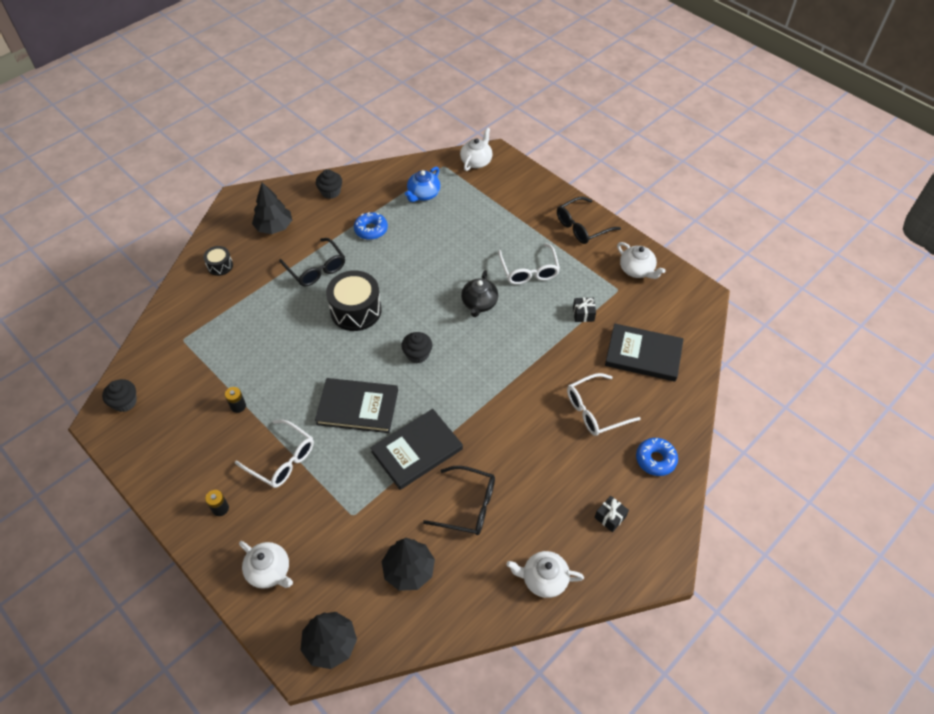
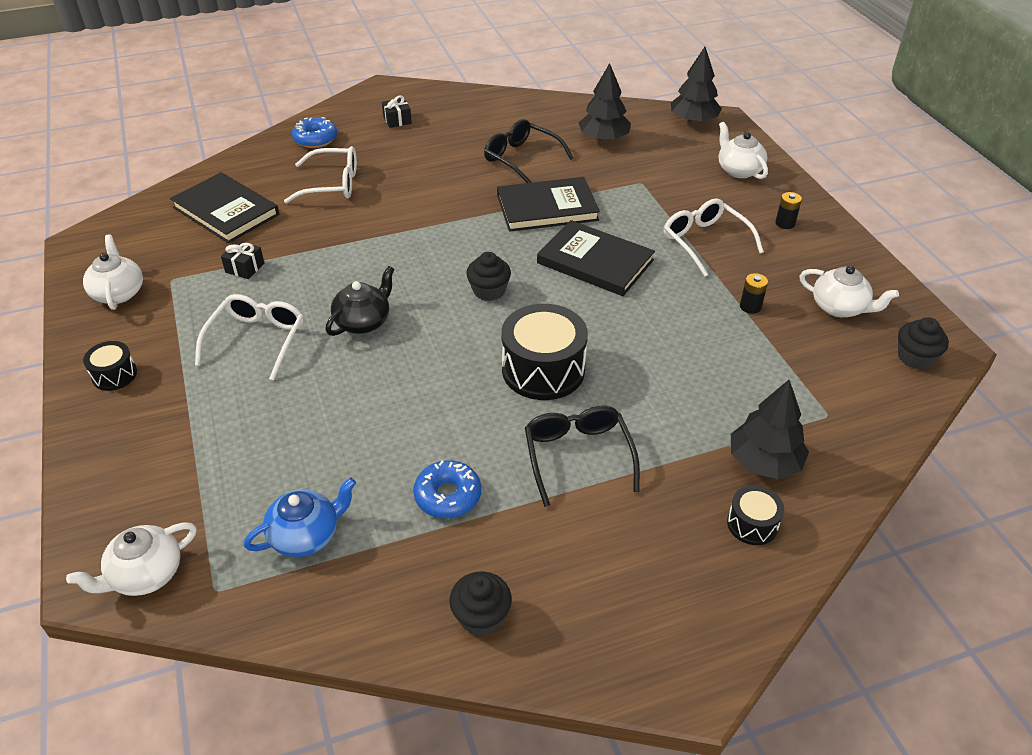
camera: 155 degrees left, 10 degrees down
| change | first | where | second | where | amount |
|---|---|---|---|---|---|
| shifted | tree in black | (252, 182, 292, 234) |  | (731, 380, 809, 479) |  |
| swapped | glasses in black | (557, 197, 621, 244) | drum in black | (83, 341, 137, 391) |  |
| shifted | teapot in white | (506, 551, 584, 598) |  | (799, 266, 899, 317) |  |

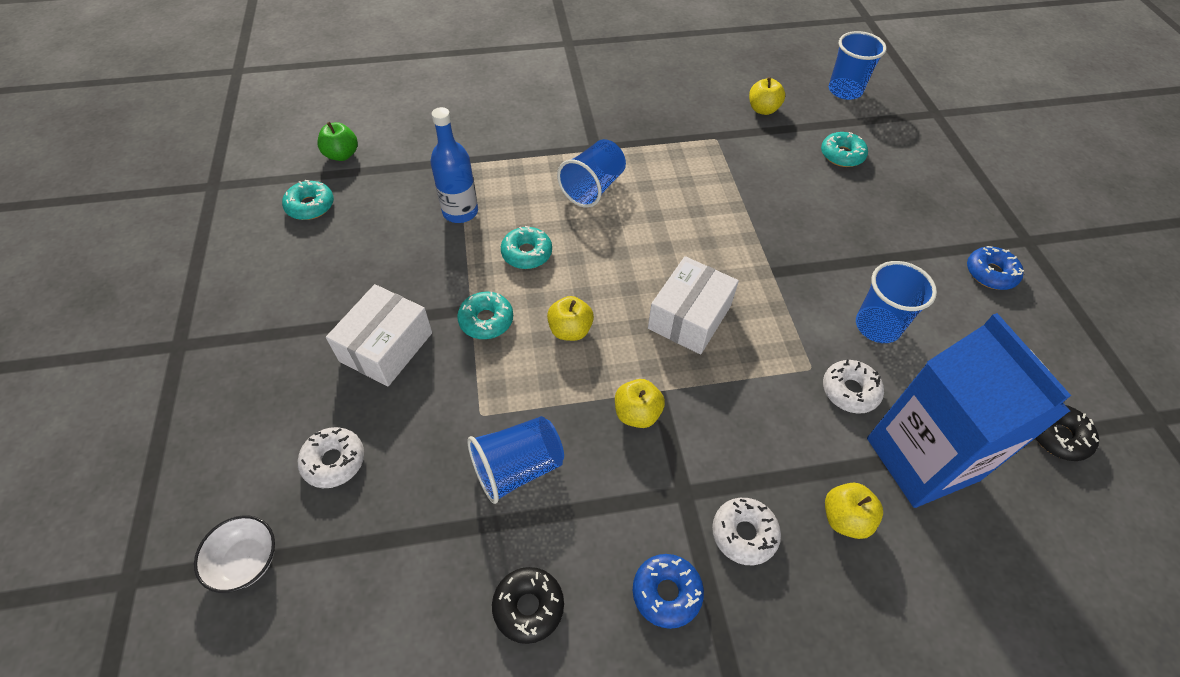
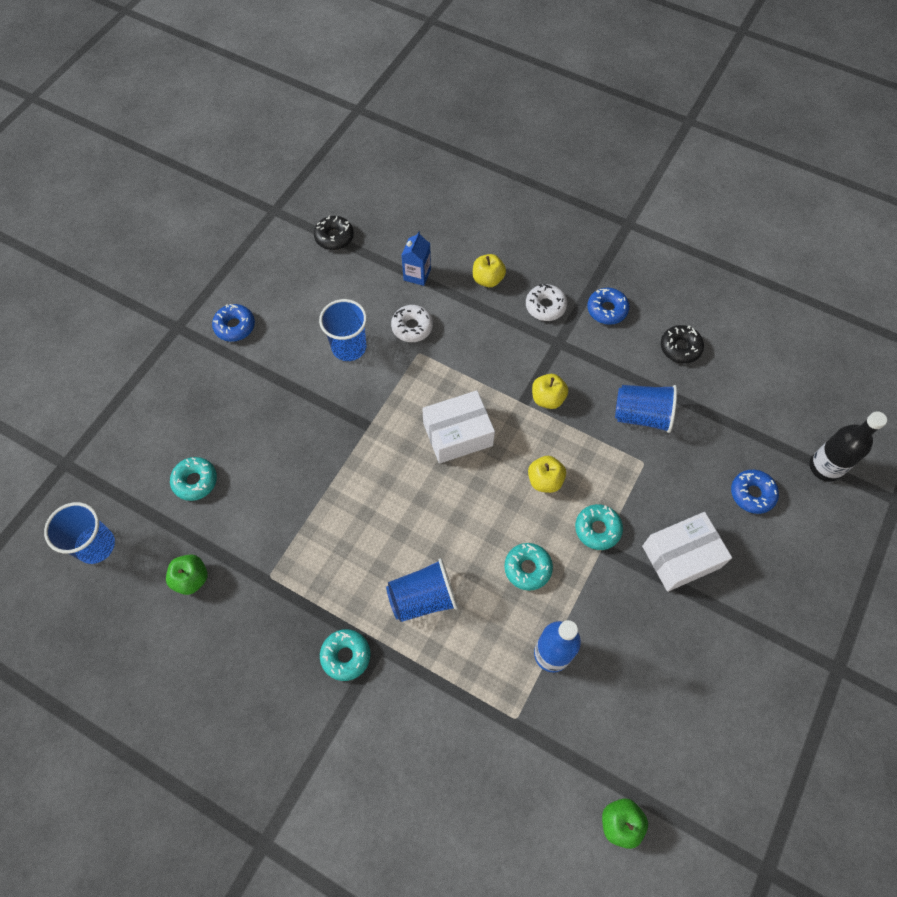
camera: 140 degrees left, 10 degrees up
| change | first | where | second | where | amount |
|---|---|---|---|---|---|
| repainted | apple in yellow | (749, 77, 785, 115) | apple in green | (166, 554, 208, 595) |  |
| shifted | donut in turquoise | (282, 180, 334, 220) |  | (320, 629, 370, 681) |  |
| scaled | carton in blue | (867, 313, 1071, 508) |  | (401, 231, 431, 286) | x0.42 |
| repainted | donut in white | (298, 427, 364, 488) | donut in blue | (731, 470, 779, 514) |  |
| swapped | bowl in white | (194, 515, 275, 593) | bottle in black | (809, 411, 887, 482) |  |

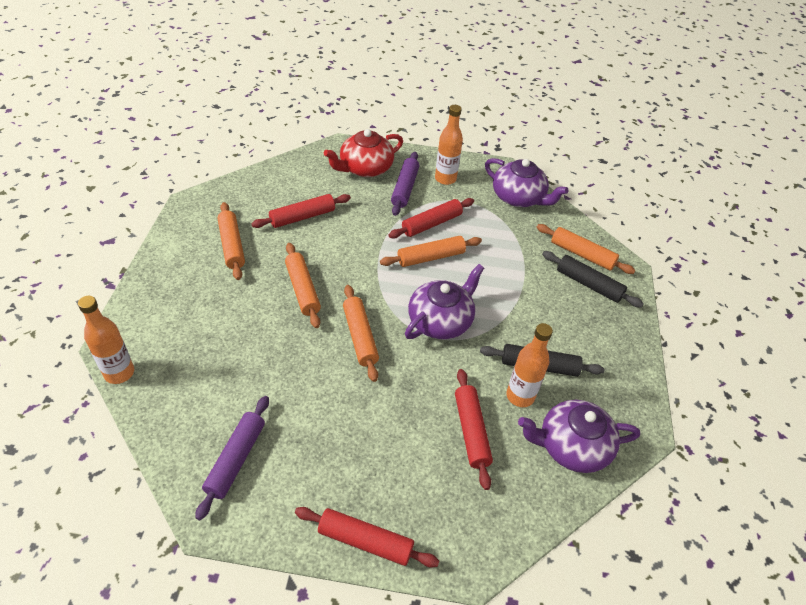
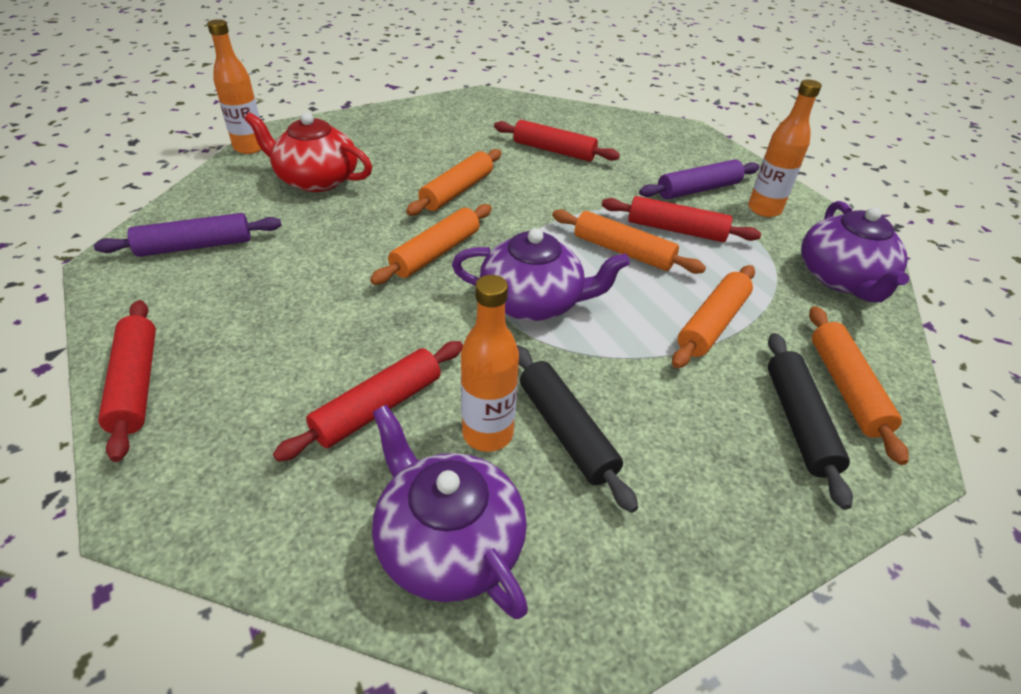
camera: 55 degrees right, 5 degrees down
| change | first | where | second | where | amount |
|---|---|---|---|---|---|
| shifted | teapot in red | (324, 129, 403, 177) |  | (244, 112, 372, 192) |  |
| shifted | rolling pin in orange | (217, 202, 245, 280) |  | (672, 265, 755, 368) |  |

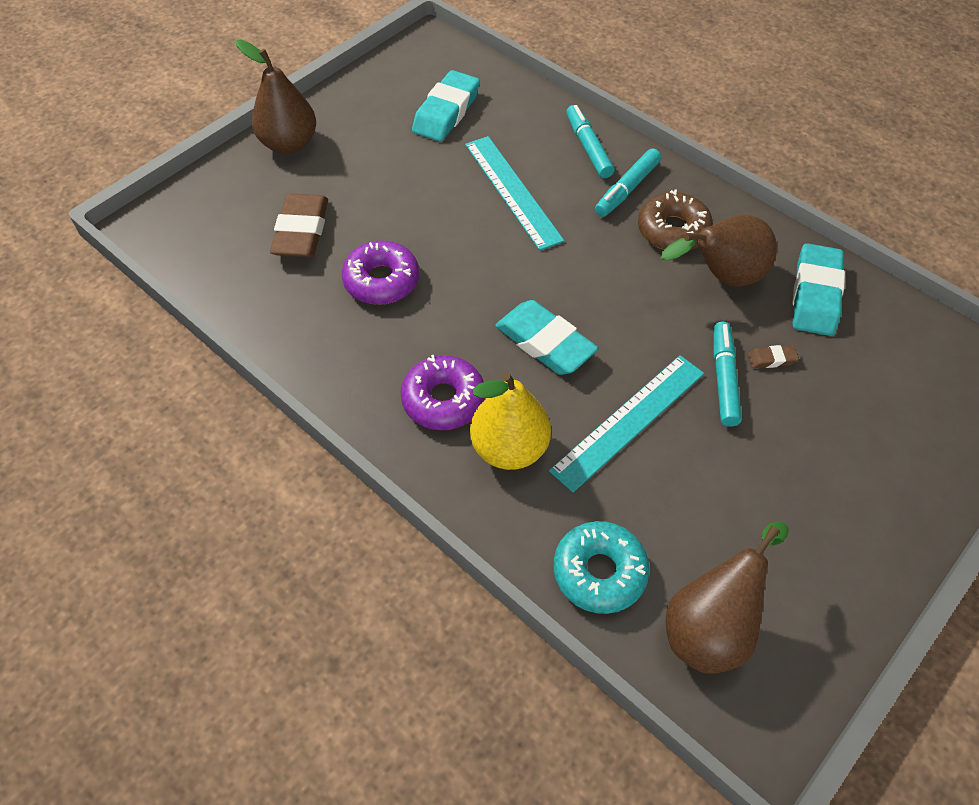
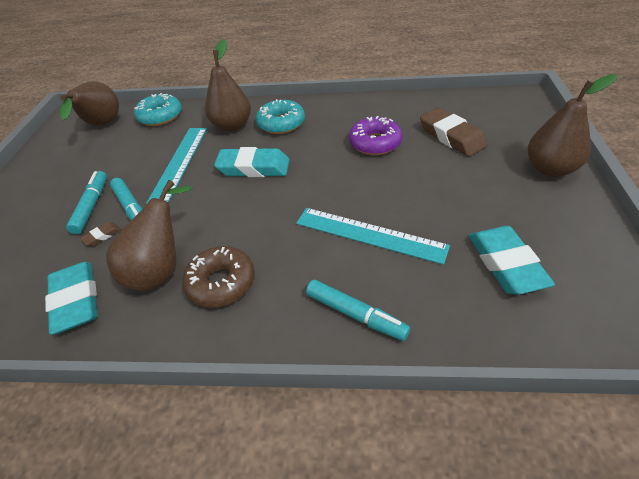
camera: 145 degrees right, 10 degrees down
| change | first | where | second | where | amount |
|---|---|---|---|---|---|
| shifted | marker in turquoise | (595, 149, 661, 217) |  | (66, 171, 107, 234) |  |
| repainted | donut in purple | (401, 355, 485, 430) | donut in turquoise | (256, 99, 305, 134) |  |
| repainted | pear in yellow | (470, 372, 551, 470) | pear in brown | (205, 39, 251, 132) |  |

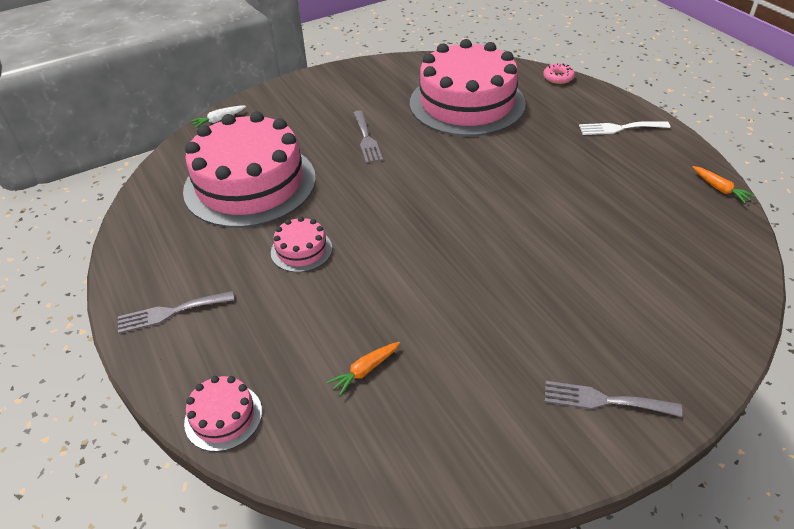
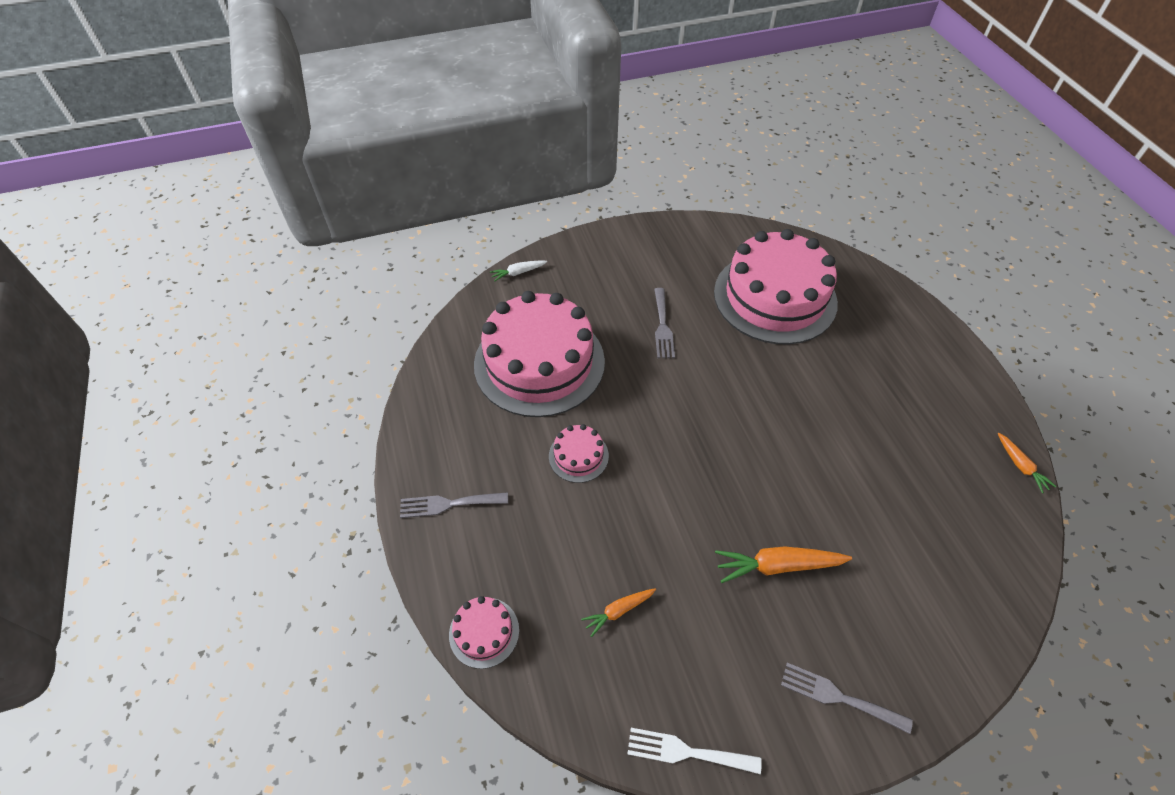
camera: 10 degrees right, 10 degrees up
| change | first | where | second | where | amount |
|---|---|---|---|---|---|
| gone | donut in pink | (543, 63, 575, 84) |  |  |  |
| shifted | fork in white | (579, 121, 670, 135) |  | (627, 728, 762, 774) |  |
| new |  |  | carrot in orange | (715, 546, 852, 583) |  |

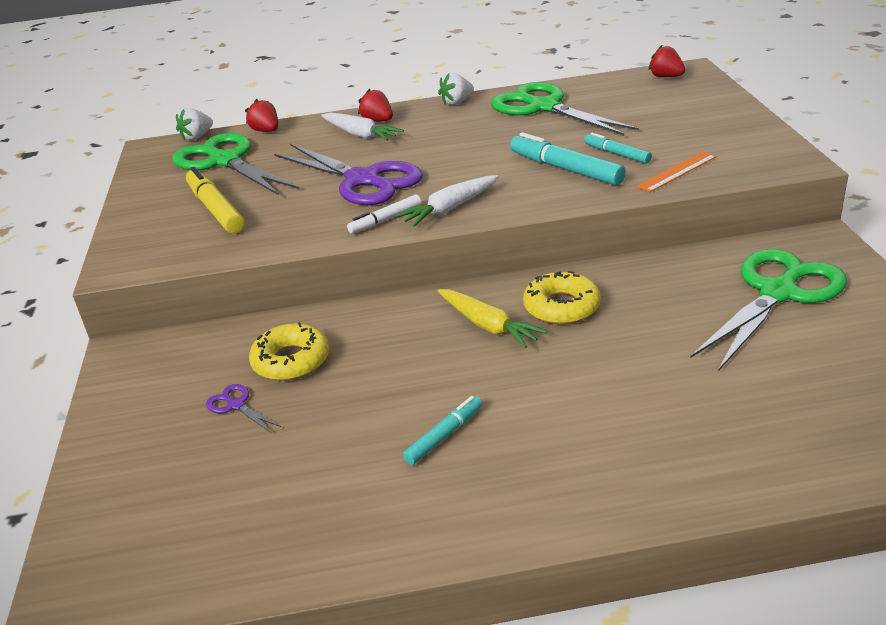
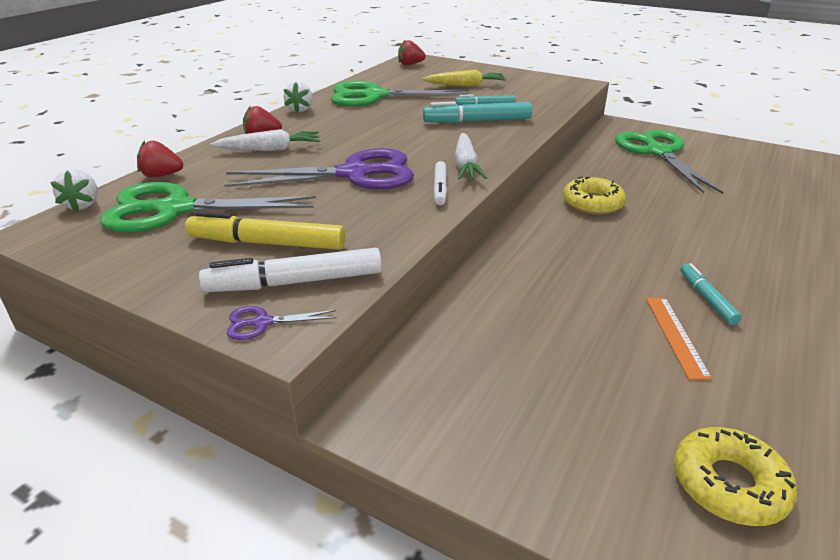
camera: 55 degrees left, 0 degrees up
| change | first | where | second | where | amount |
|---|---|---|---|---|---|
| shifted | ruler in orange | (636, 151, 717, 192) |  | (646, 298, 712, 380) |  |
| shifted | carrot in yellow | (438, 289, 547, 348) |  | (422, 70, 506, 87) |  |
| shifted | donut in yellow | (249, 322, 329, 381) |  | (674, 427, 797, 526) |  |
| shifted | scissors in purple | (206, 384, 281, 433) |  | (227, 306, 337, 340) |  |
| new |  |  | marker in white | (199, 248, 382, 292) |  |

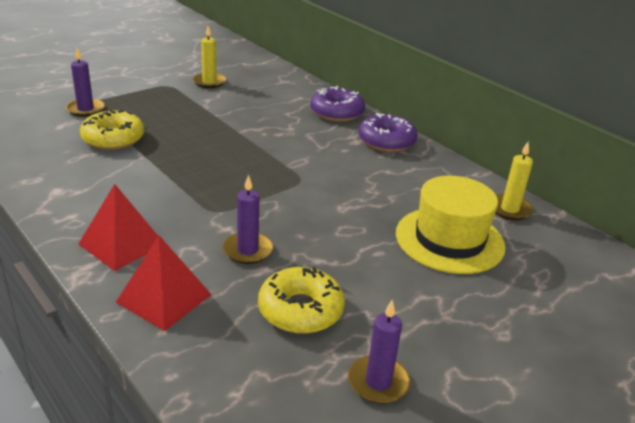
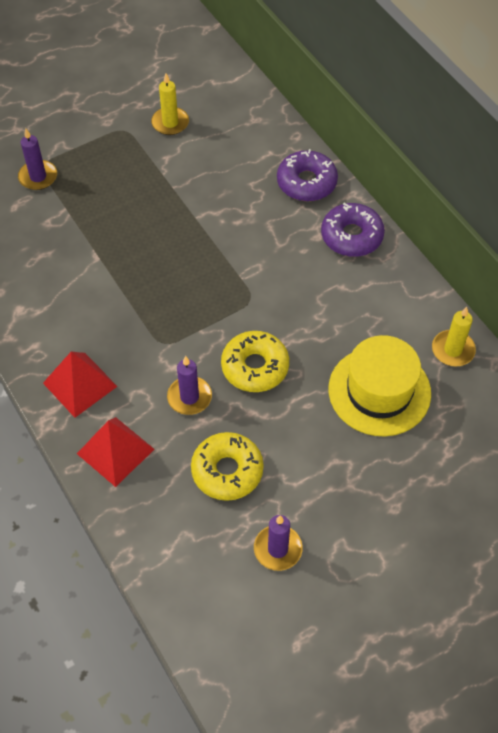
camera: 10 degrees right, 25 degrees up
| change | first | where | second | where | amount |
|---|---|---|---|---|---|
| shifted | donut in yellow | (80, 110, 144, 150) |  | (221, 331, 289, 392) |  |

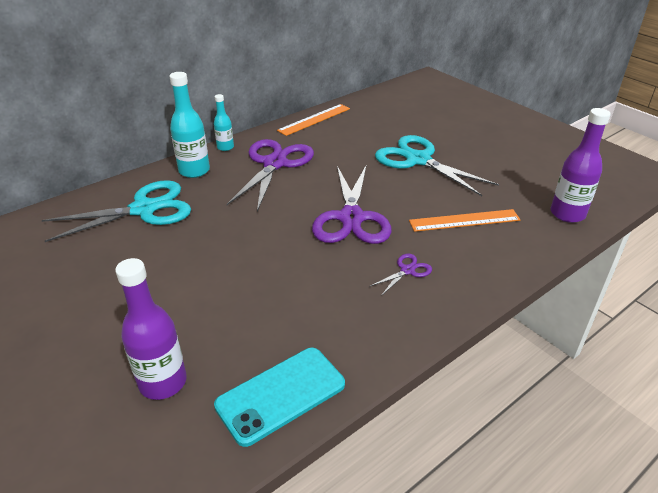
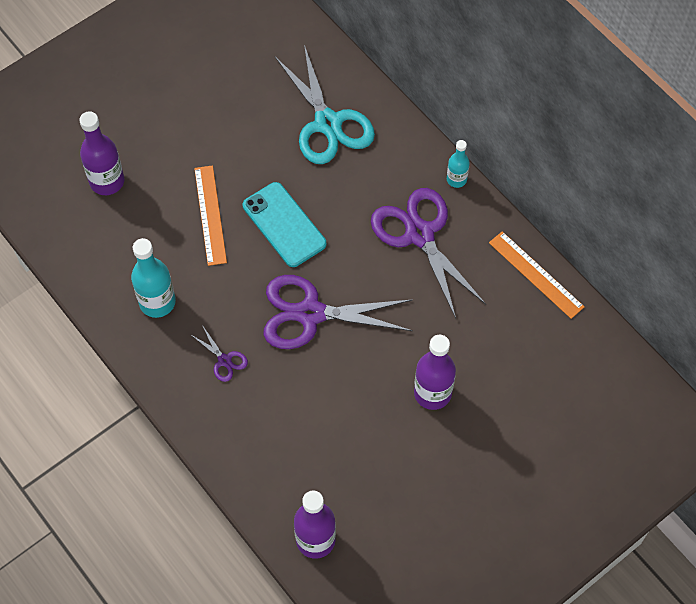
camera: 90 degrees right, 25 degrees up
| change | first | where | second | where | amount |
|---|---|---|---|---|---|
| shifted | bottle in turquoise | (169, 72, 210, 178) |  | (131, 238, 176, 318) |  |
| swapped | scissors in turquoise | (375, 135, 499, 196) | bottle in purple | (414, 334, 456, 410) |  |
| rotated | scissors in purple | (227, 139, 314, 212) |  | (371, 188, 486, 318) | 135 degrees counterclockwise |
| shifted | ruler in orange | (409, 209, 521, 232) |  | (194, 165, 227, 266) |  |
| shifted | phone in turquoise | (214, 348, 345, 447) |  | (243, 182, 326, 267) |  |

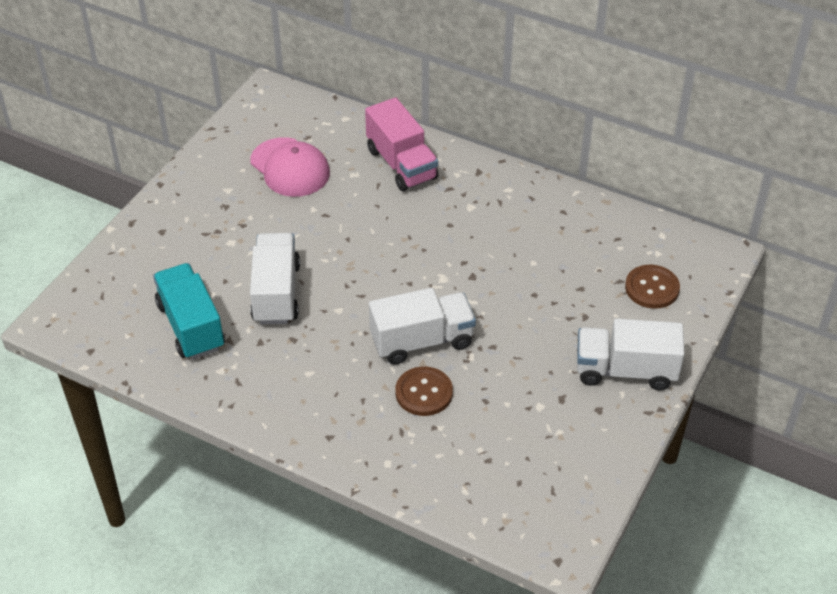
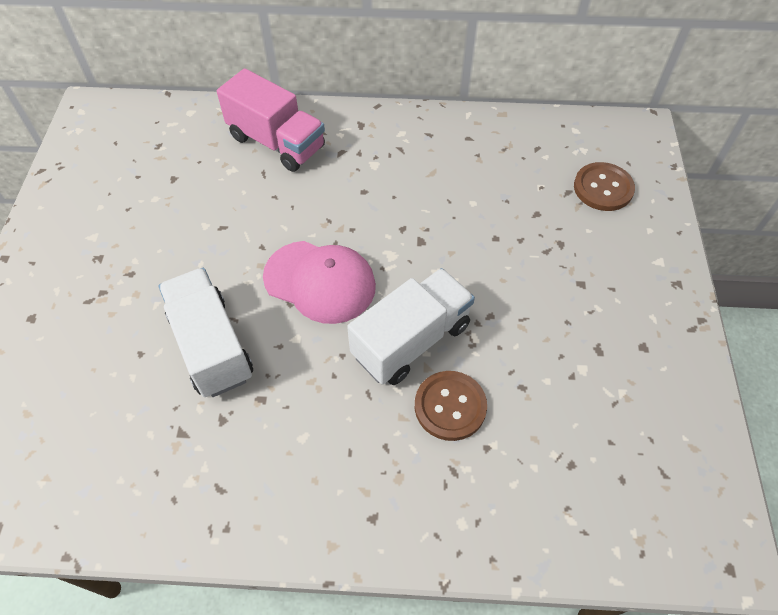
camera: 25 degrees left, 10 degrees up
| change | first | where | second | where | amount |
|---|---|---|---|---|---|
| shifted | cap in pink | (251, 137, 330, 197) |  | (263, 241, 376, 324) |  |
| gone | truck in turquoise | (153, 263, 225, 359) |  |  |  |
| gone | truck in white | (577, 318, 685, 390) |  |  |  |

